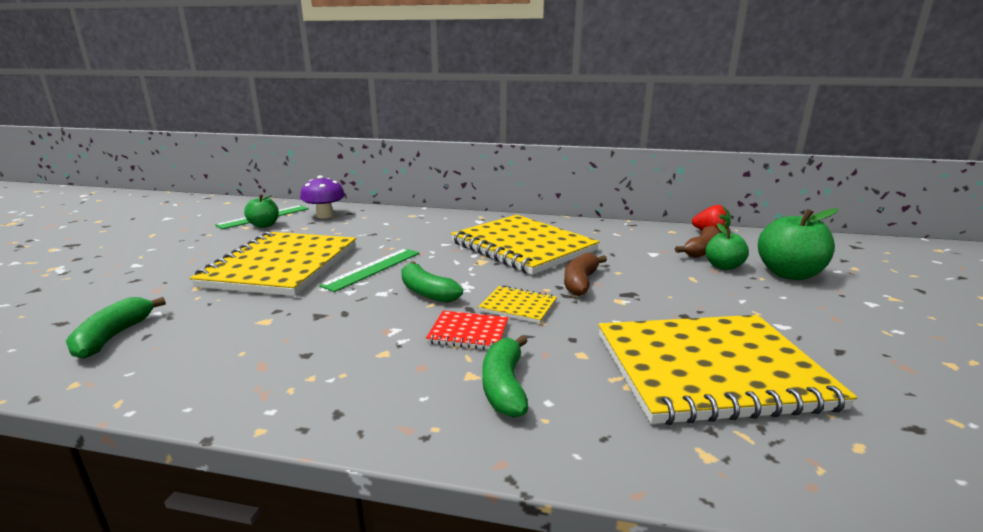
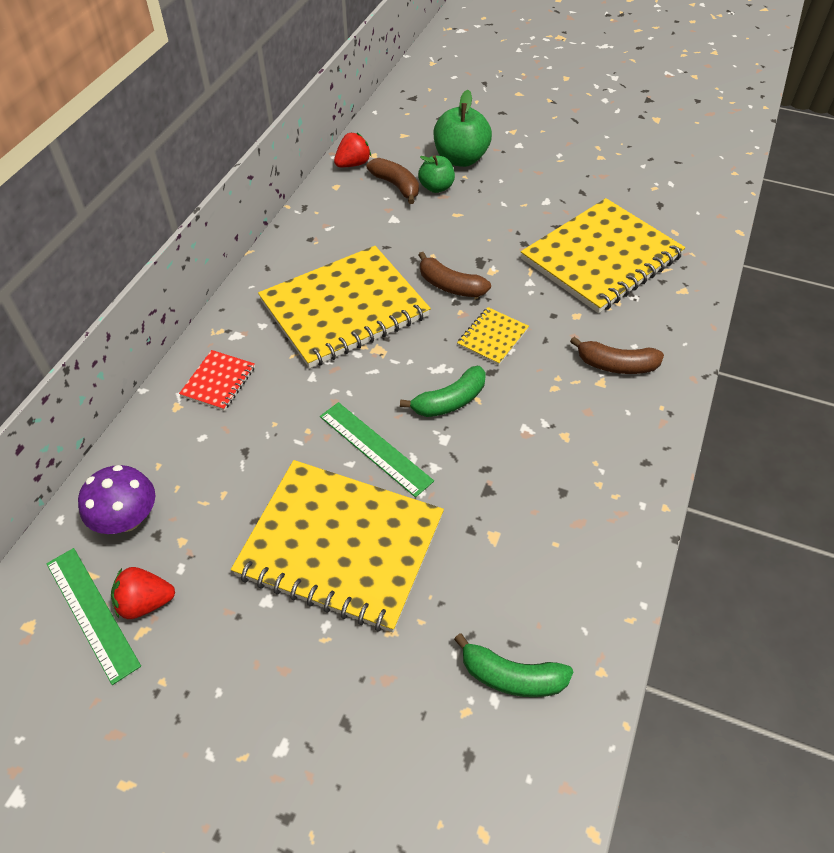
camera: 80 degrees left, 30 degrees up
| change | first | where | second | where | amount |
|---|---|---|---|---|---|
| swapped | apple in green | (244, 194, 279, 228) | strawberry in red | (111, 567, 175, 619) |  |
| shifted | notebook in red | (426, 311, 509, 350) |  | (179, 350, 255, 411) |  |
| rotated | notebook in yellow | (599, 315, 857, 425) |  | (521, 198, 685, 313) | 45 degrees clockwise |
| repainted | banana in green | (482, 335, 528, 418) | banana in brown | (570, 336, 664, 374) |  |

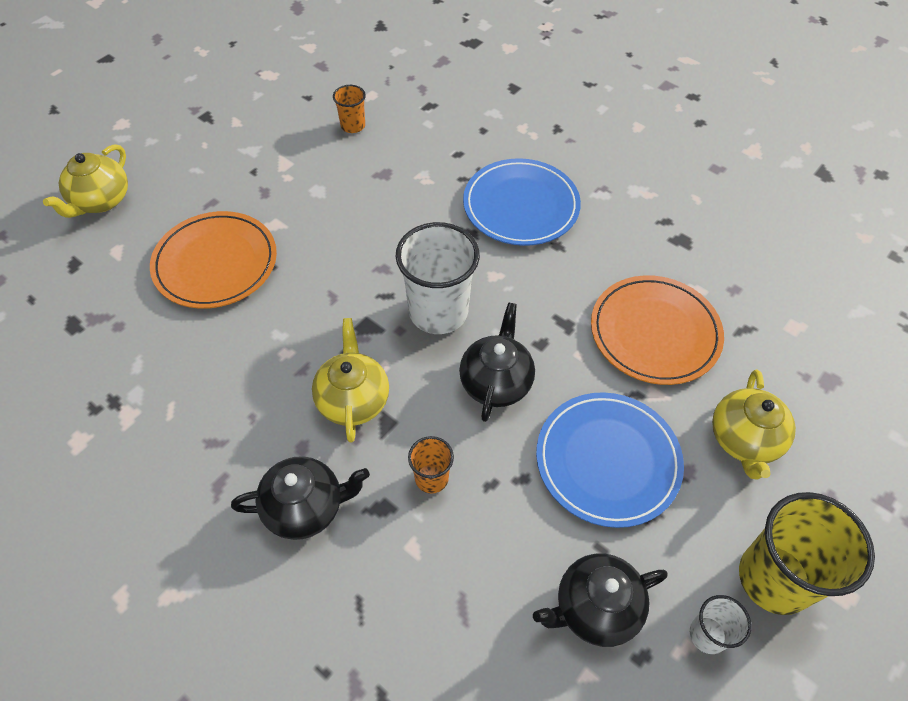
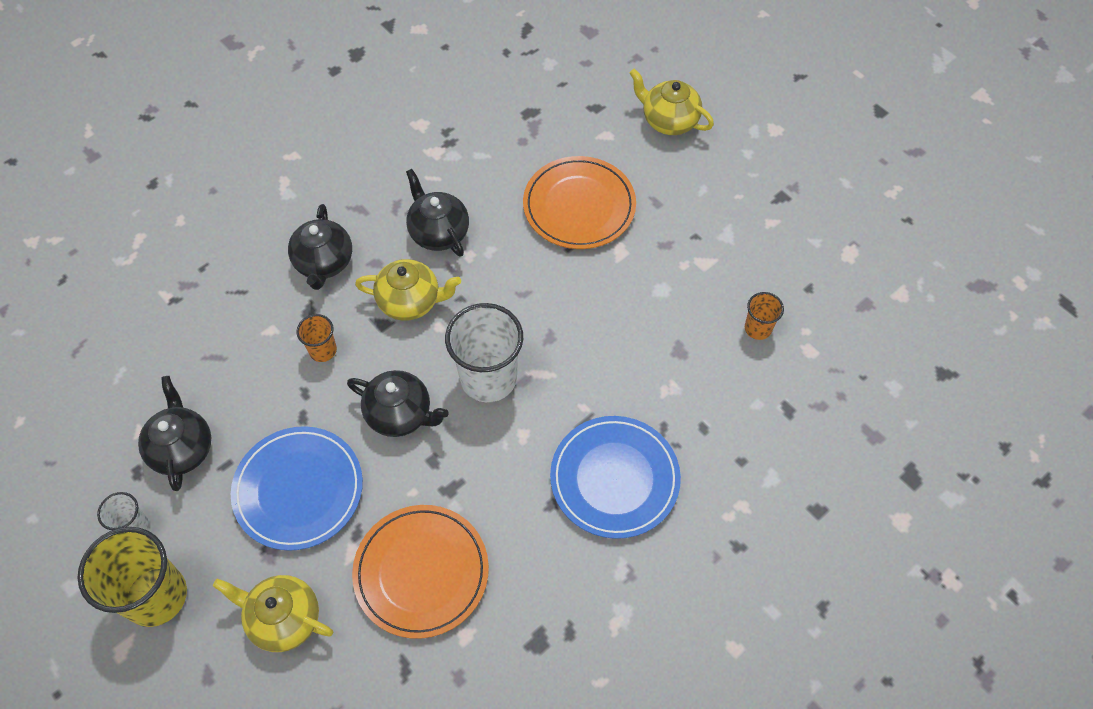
camera: 100 degrees right, 5 degrees up
| change | first | where | second | where | amount |
|---|---|---|---|---|---|
| new |  |  | teapot in black | (406, 169, 469, 257) |  |

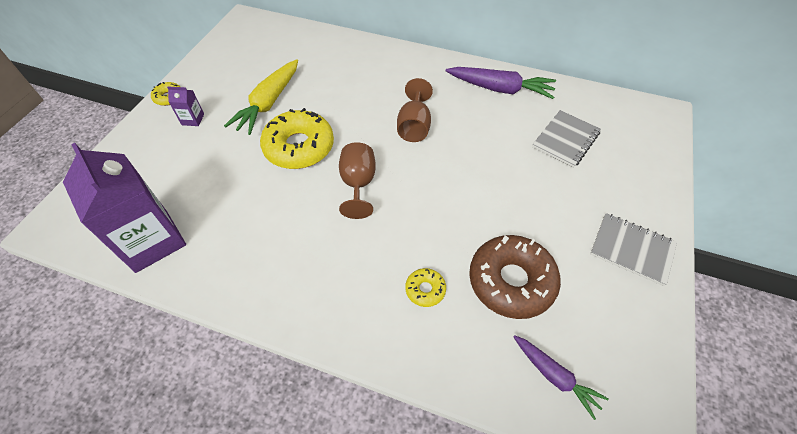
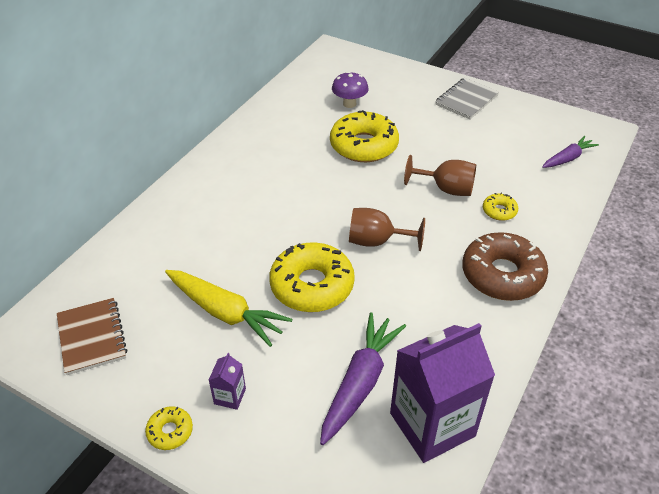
camera: 80 degrees left, 10 degrees down
| change | first | where | second | where | amount |
|---|---|---|---|---|---|
| shifted | carrot in purple | (446, 67, 556, 99) |  | (320, 312, 406, 445) |  |
| shifted | goblet in brown | (397, 78, 433, 142) |  | (404, 155, 476, 196) |  |
| swapped | notebook in grey | (532, 110, 601, 168) | mushroom in purple | (332, 71, 369, 108) |  |
| shifted | donut in brown | (469, 235, 561, 319) |  | (462, 232, 548, 301) |  |
| new |  |  | donut in yellow | (330, 110, 399, 162) |  |
| new |  |  | notebook in brown | (57, 298, 127, 375) |  |

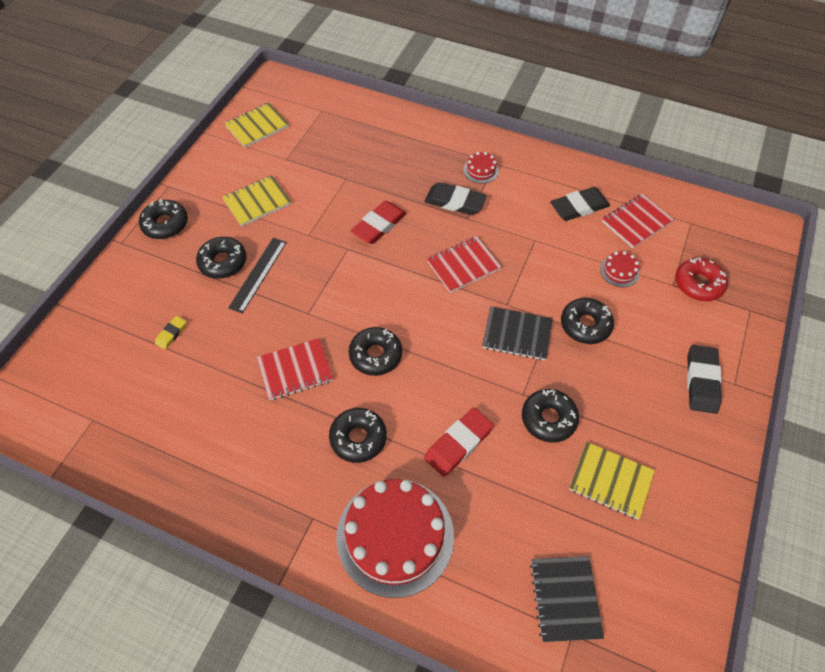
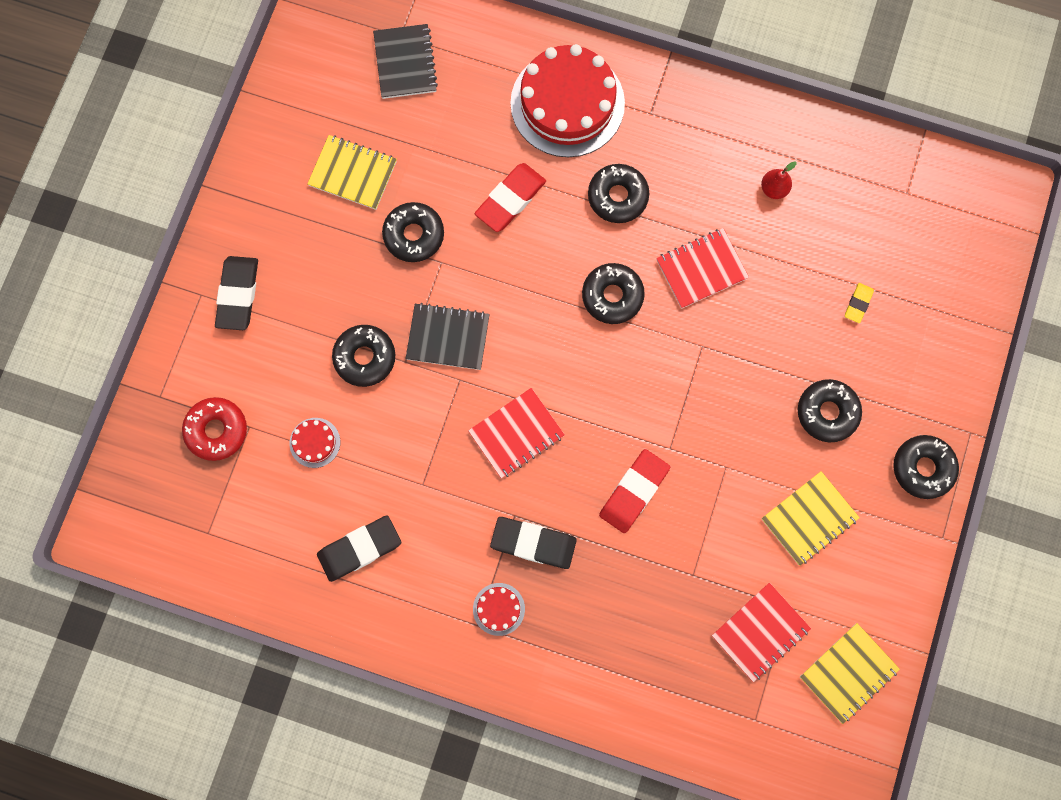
camera: 175 degrees right, 20 degrees up
| change | first | where | second | where | amount |
|---|---|---|---|---|---|
| shifted | notebook in red | (602, 194, 674, 248) |  | (712, 583, 811, 682) |  |
| gone | ruler in black | (228, 238, 287, 313) |  |  |  |
| new |  |  | pear in red | (761, 161, 797, 199) |  |

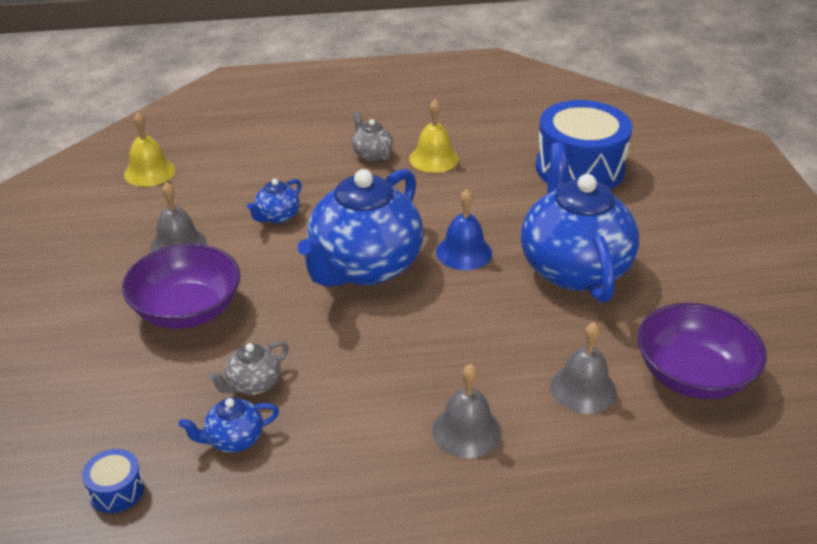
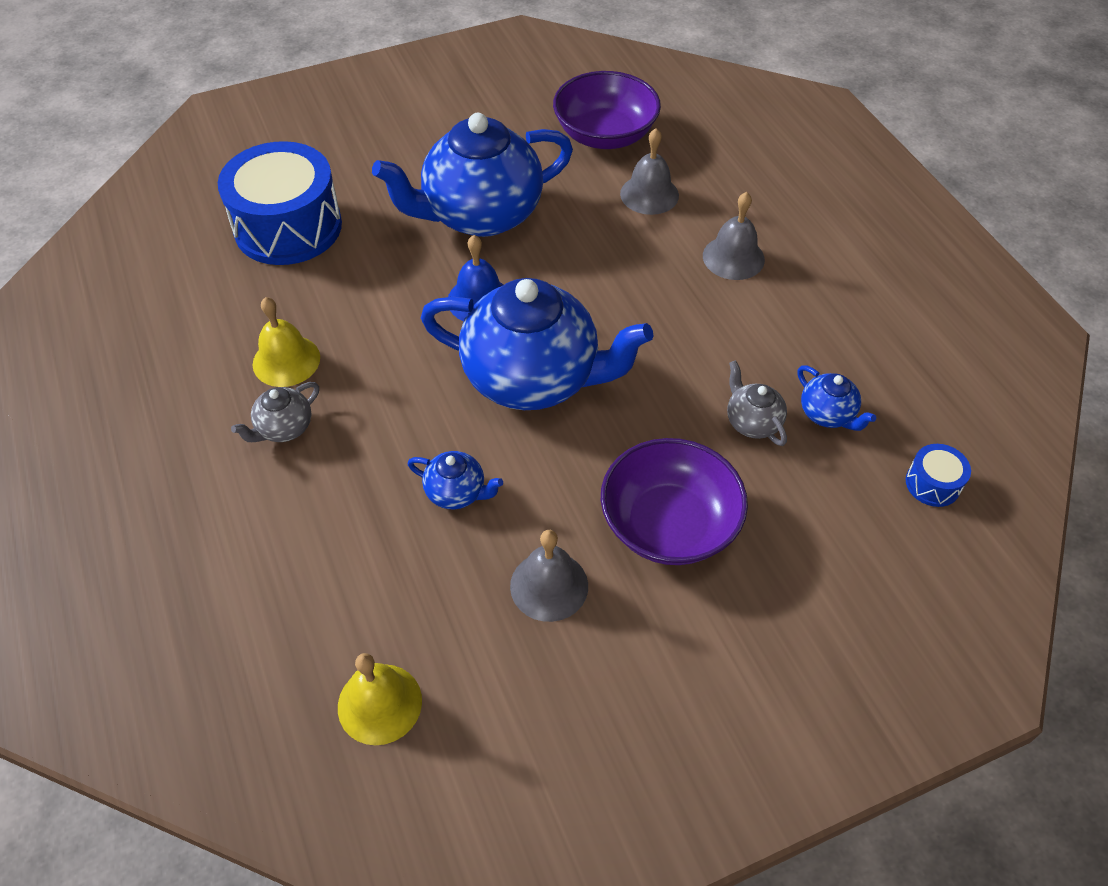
camera: 105 degrees left, 15 degrees up
| change | first | where | second | where | amount |
|---|---|---|---|---|---|
| rotated | teapot in grey | (209, 341, 289, 395) |  | (727, 360, 787, 446) | 150 degrees counterclockwise |

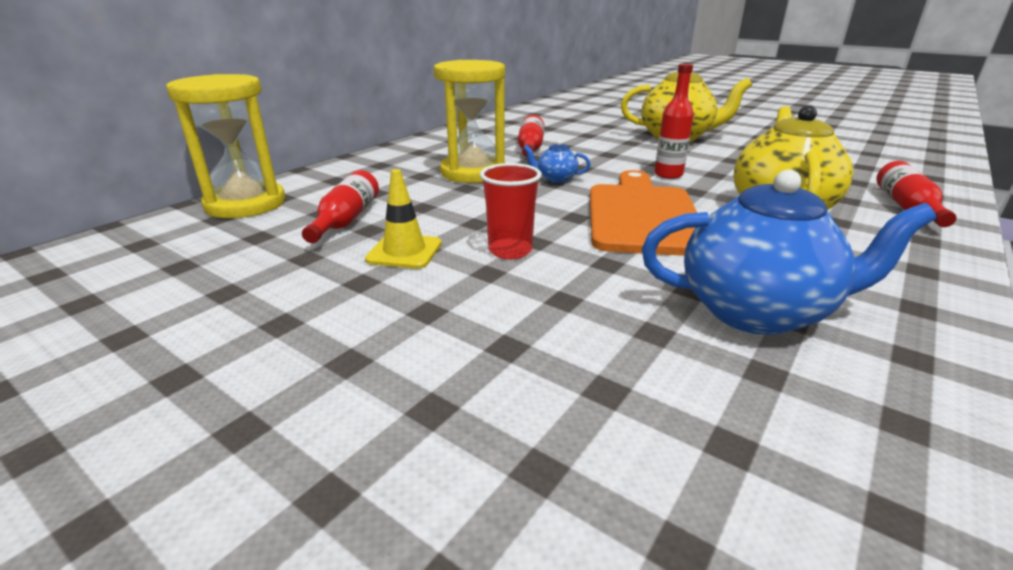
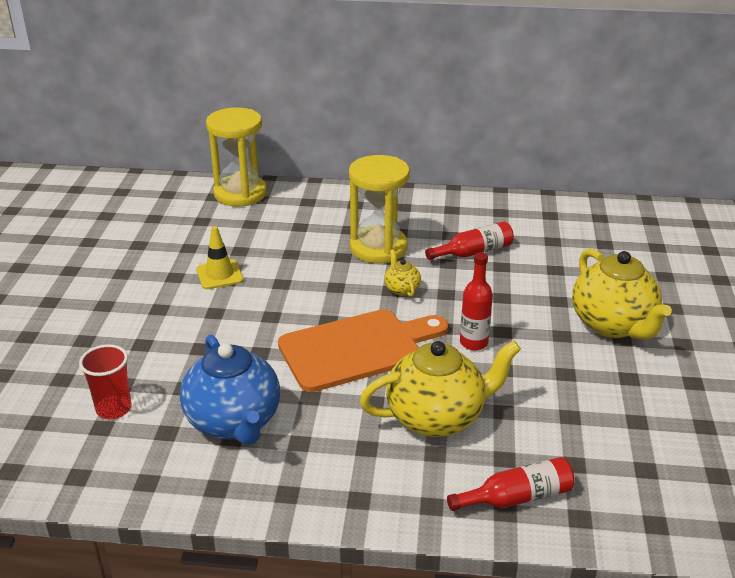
camera: 60 degrees right, 5 degrees up
| change | first | where | second | where | amount |
|---|---|---|---|---|---|
| repainted | teapot in blue | (523, 140, 591, 183) | teapot in yellow | (384, 249, 421, 297) |  |
| shifted | cup in red | (480, 163, 542, 259) |  | (79, 344, 132, 419) |  |
| gone | bottle in red | (302, 170, 379, 243) |  |  |  |

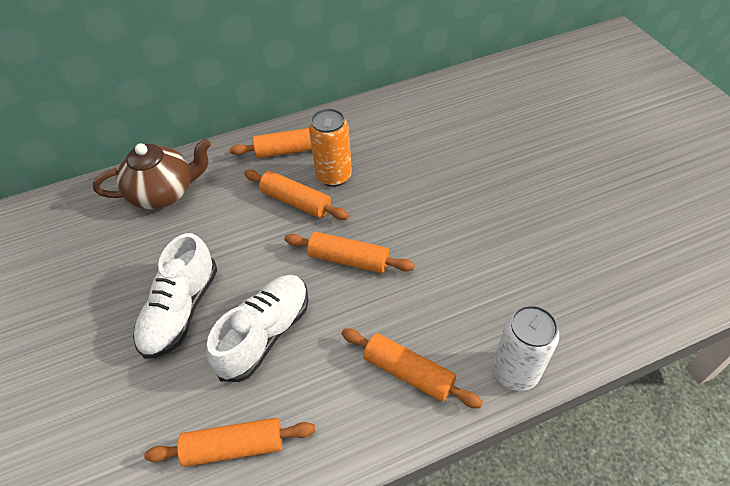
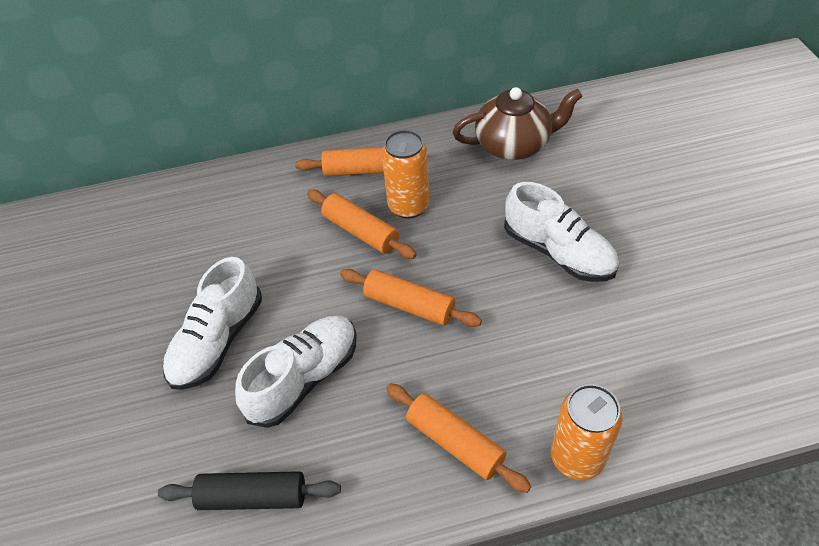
camera: 10 degrees right, 0 degrees up
| change | first | where | second | where | amount |
|---|---|---|---|---|---|
| shifted | teapot in brown | (93, 139, 211, 209) |  | (453, 87, 583, 160) |  |
| repainted | can in white | (493, 305, 559, 391) | can in orange | (551, 384, 623, 481) |  |
| repainted | rolling pin in orange | (144, 418, 315, 467) | rolling pin in black | (158, 471, 341, 510) |  |
| new |  |  | shoe in white | (504, 182, 619, 282) |  |

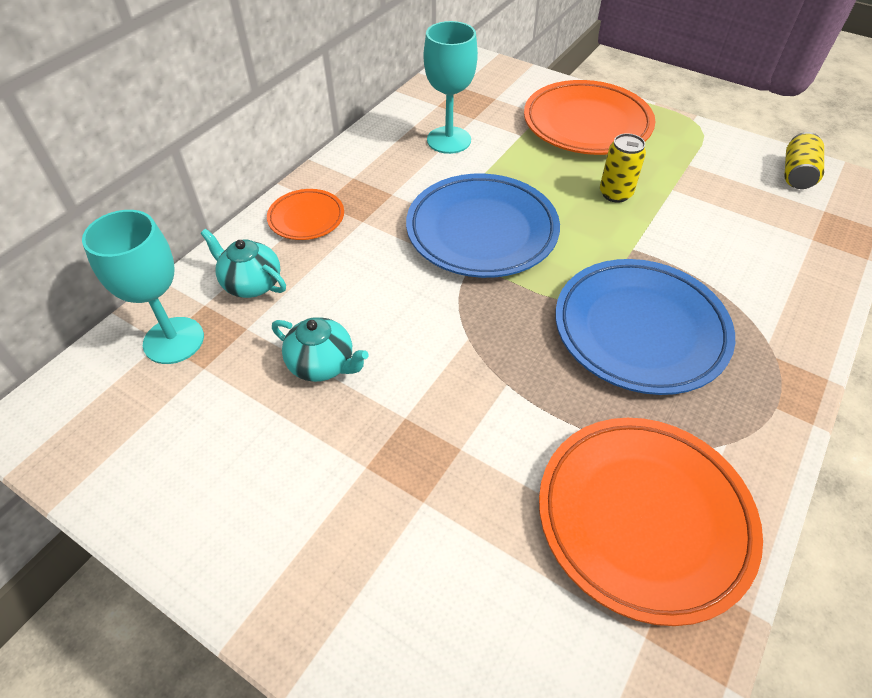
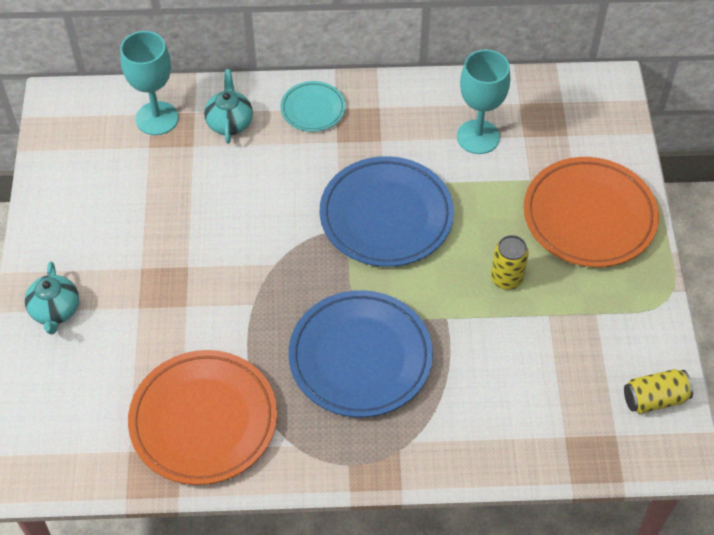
camera: 55 degrees right, 5 degrees up
| change | first | where | second | where | amount |
|---|---|---|---|---|---|
| repainted | plate in orange | (267, 189, 344, 240) | plate in turquoise | (280, 81, 345, 132) |  |
| shifted | teapot in turquoise | (272, 317, 369, 382) |  | (25, 261, 79, 334) |  |

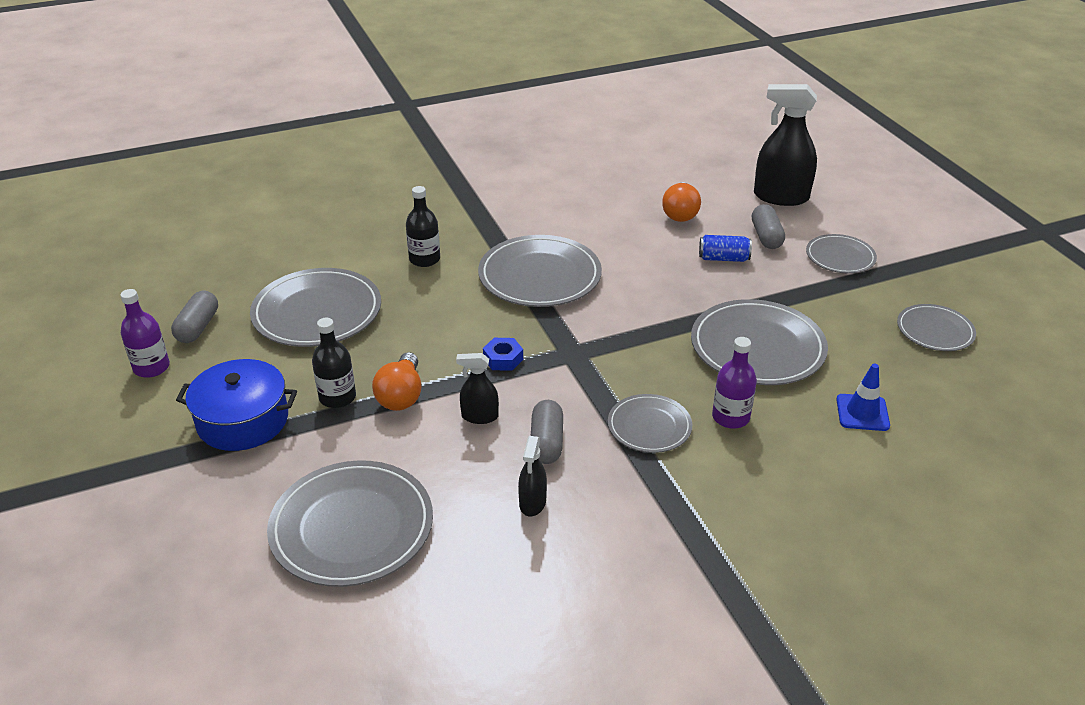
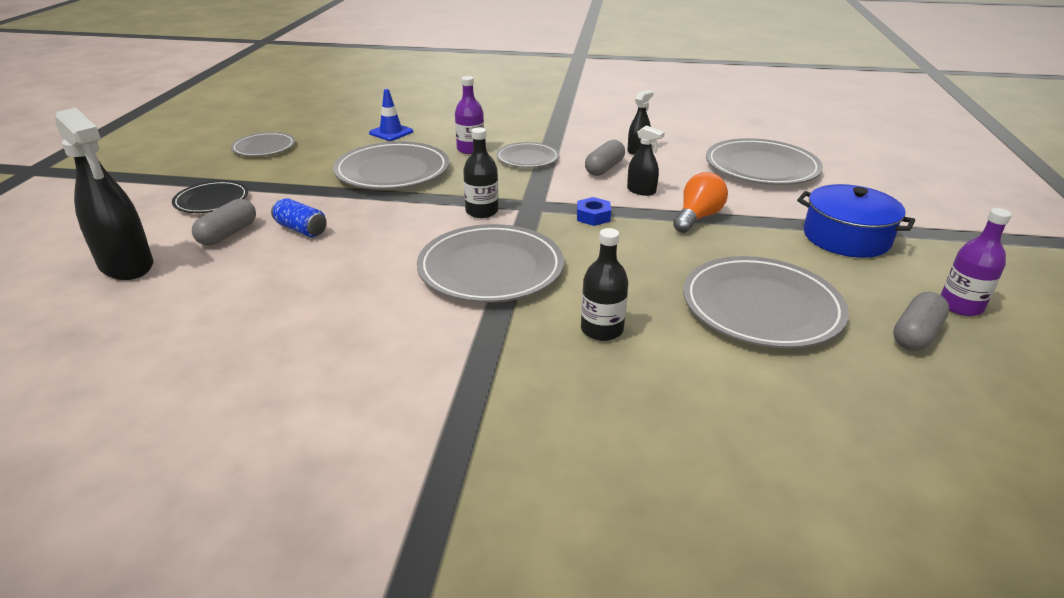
camera: 150 degrees left, 5 degrees down
| change | first | where | second | where | amount |
|---|---|---|---|---|---|
| gone | light bulb in orange | (662, 182, 701, 222) |  |  |  |
| repainted | plate in grey | (806, 234, 877, 273) | plate in black | (172, 181, 248, 213) |  |
| shifted | bottle in black | (312, 318, 356, 408) |  | (463, 127, 499, 218) |  |

